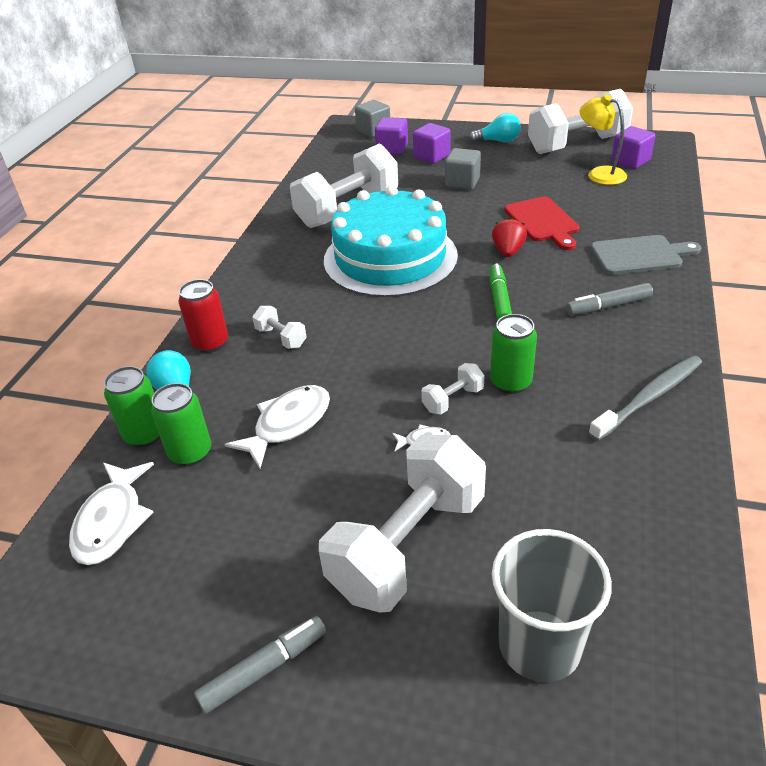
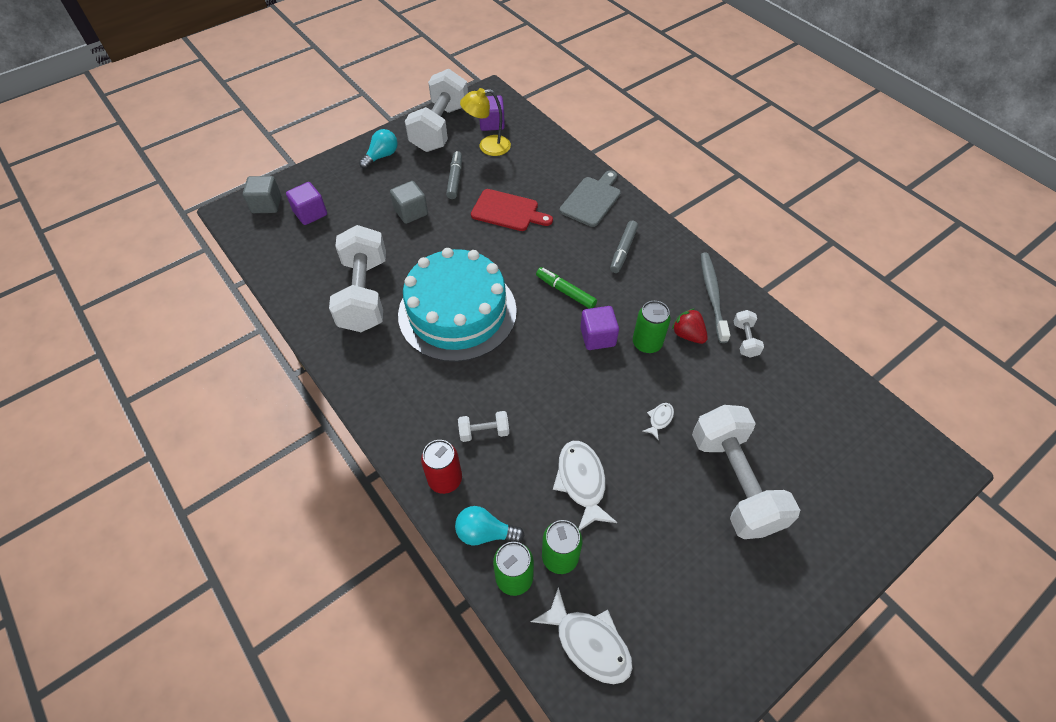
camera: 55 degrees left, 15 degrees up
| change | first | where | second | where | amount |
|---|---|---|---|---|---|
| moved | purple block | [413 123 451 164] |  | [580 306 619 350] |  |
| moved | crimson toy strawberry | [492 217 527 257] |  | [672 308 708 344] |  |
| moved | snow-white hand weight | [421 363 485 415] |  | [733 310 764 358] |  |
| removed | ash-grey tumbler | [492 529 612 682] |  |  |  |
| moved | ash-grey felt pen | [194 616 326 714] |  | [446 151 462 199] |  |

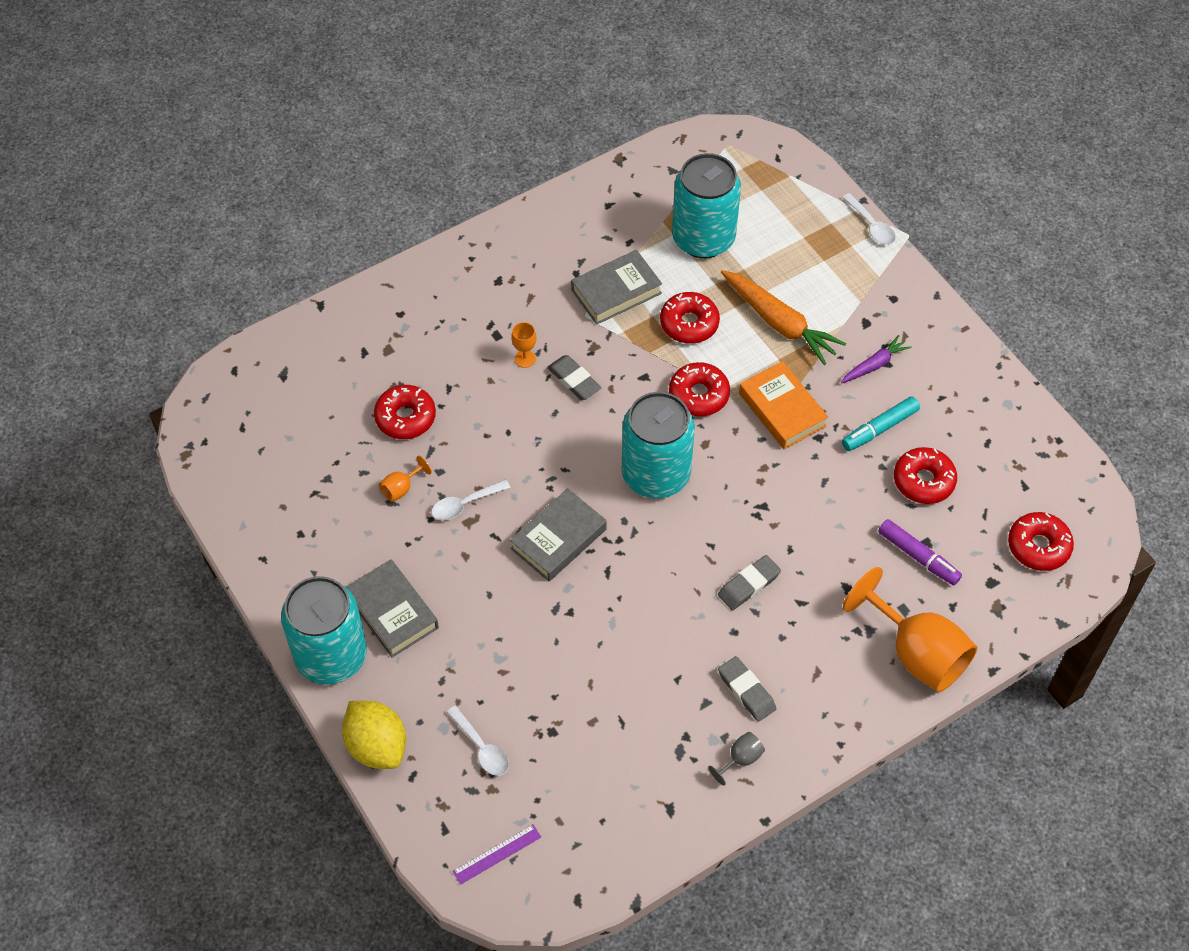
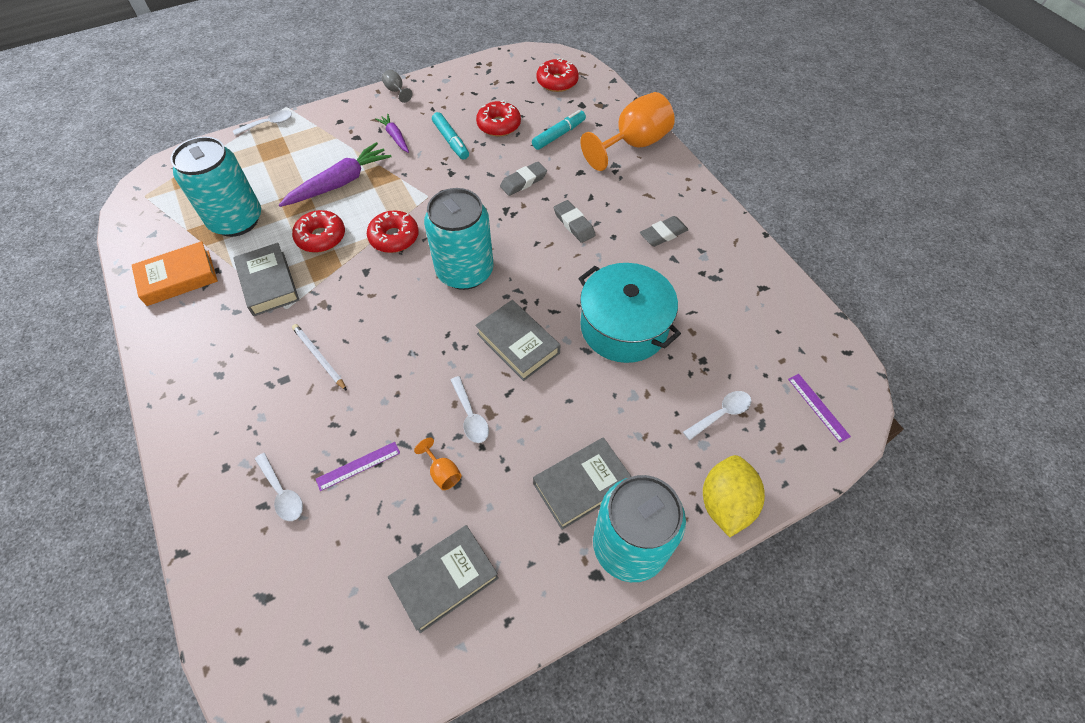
camera: 85 degrees left, 0 degrees up
| change | first | where | second | where | amount |
|---|---|---|---|---|---|
| recoloured | orange toy carrot | [721 270 846 365] | purple toy carrot | [279 142 392 207] |  |
| replaced | orange goblet | [511 322 537 368] | snow-white wooden pencil | [292 324 347 391] |  |
| moved | ash-grey pencil eraser | [547 355 602 400] |  | [500 162 547 196] |  |
| moved | orange book | [739 361 828 449] |  | [132 241 218 306] |  |
| replaced | crimson doughnut | [374 385 436 439] | purple ruler | [316 442 400 491] |  |
| recoloured | purple felt pen | [878 519 962 585] | aqua felt pen | [532 110 586 150] |  |
| turned | bright yellow toy lemon | [342 701 406 769] |  | [703 455 765 537] | 45 degrees counterclockwise |
| moved | ash-grey goblet | [708 732 765 786] |  | [382 70 412 103] |  |
| added |  |  | aqua pot | [578 263 681 363] |  |
| added |  |  | snow-white tablespoon | [255 453 303 521] |  |
| added |  |  | ash-grey book | [388 525 499 633] |  |

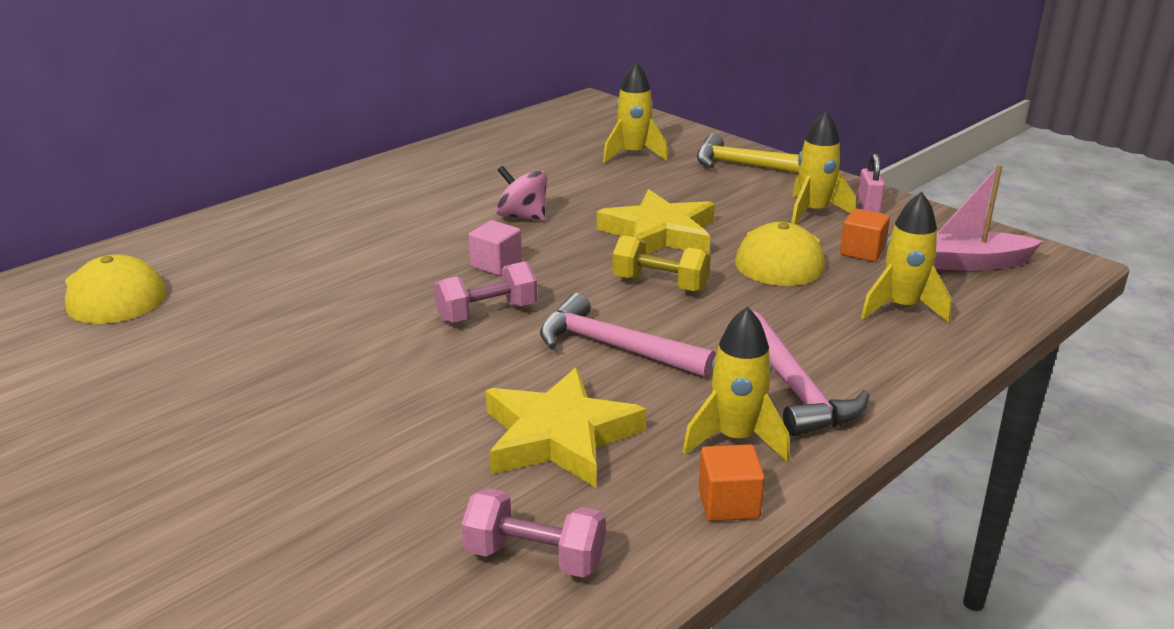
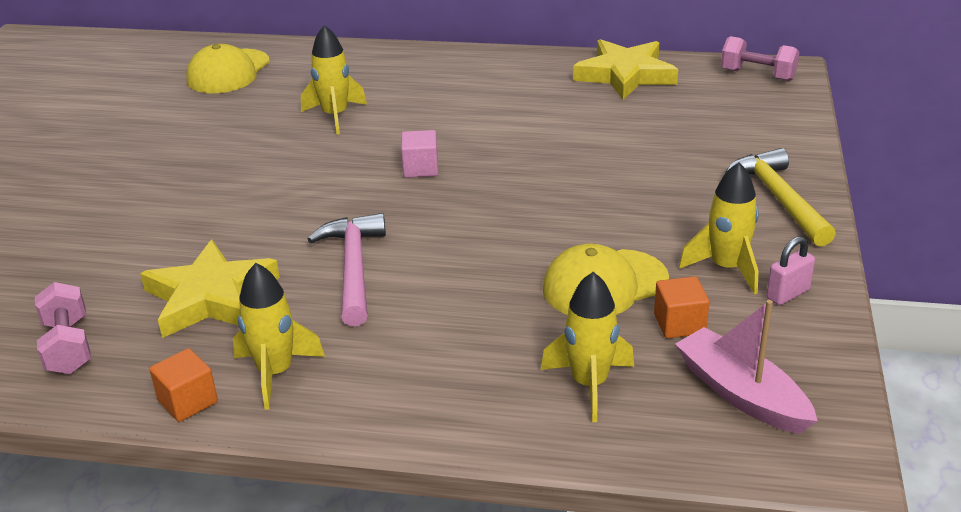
camera: 55 degrees right, 5 degrees up
| change | first | where | second | where | amount |
|---|---|---|---|---|---|
| moved | bright yellow toy rocket | [603 62 668 163] |  | [301 25 367 135] |  |
| removed | pink toy top | [496 166 547 221] |  |  |  |
| moved | bright yellow five-pointed star | [597 189 715 255] |  | [573 39 678 100] |  |
| removed | bright yellow hand weight | [612 235 711 292] |  |  |  |
| moved | pink hand weight | [434 261 537 323] |  | [721 36 800 81] |  |
| removed | pink claw hammer | [753 311 869 436] |  |  |  |

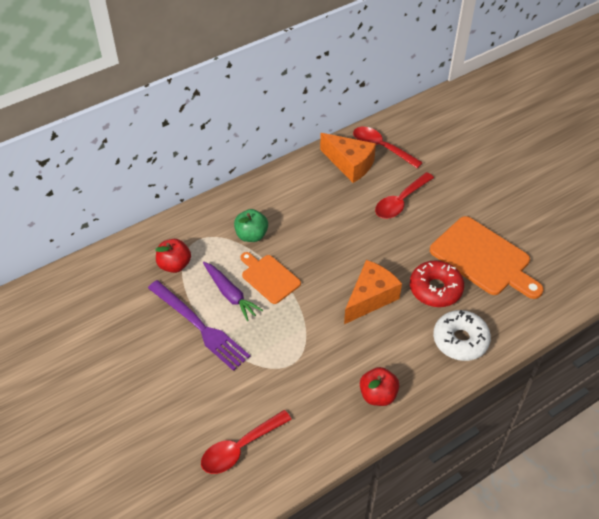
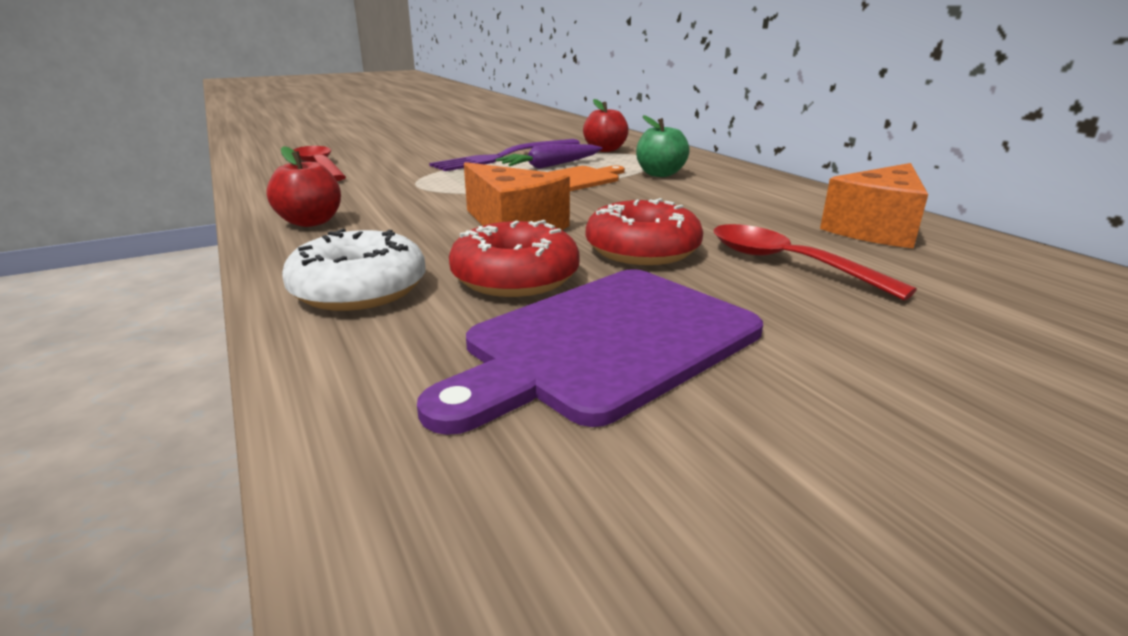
camera: 95 degrees right, 25 degrees down
| change | first | where | second | where | amount |
|---|---|---|---|---|---|
| removed | crimson tablespoon | [353 127 423 169] |  |  |  |
| recoloured | orange cutting board | [430 216 543 299] | purple cutting board | [417 269 763 435] |  |
| added |  |  | crimson doughnut | [586 198 703 265] |  |

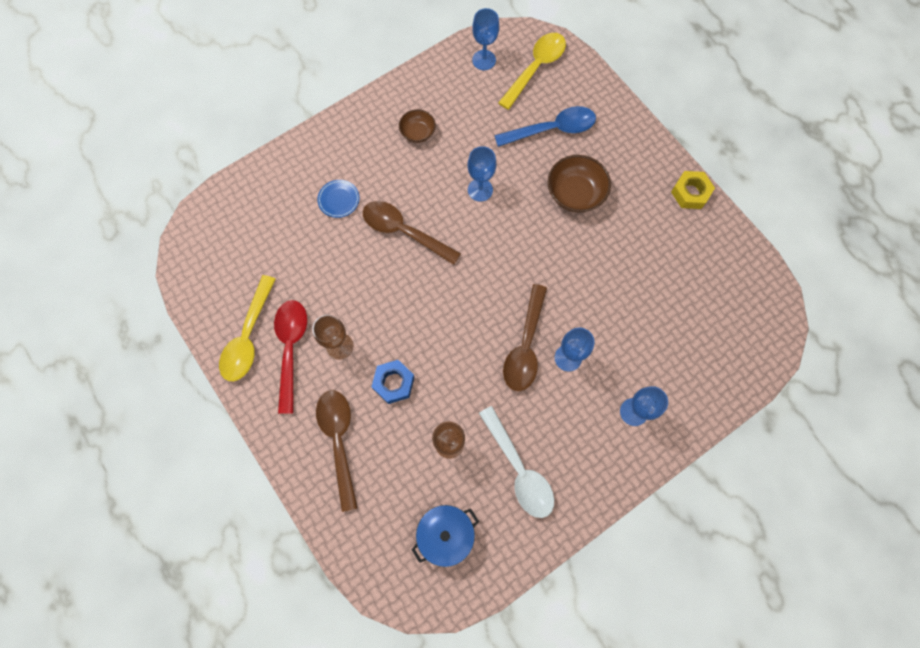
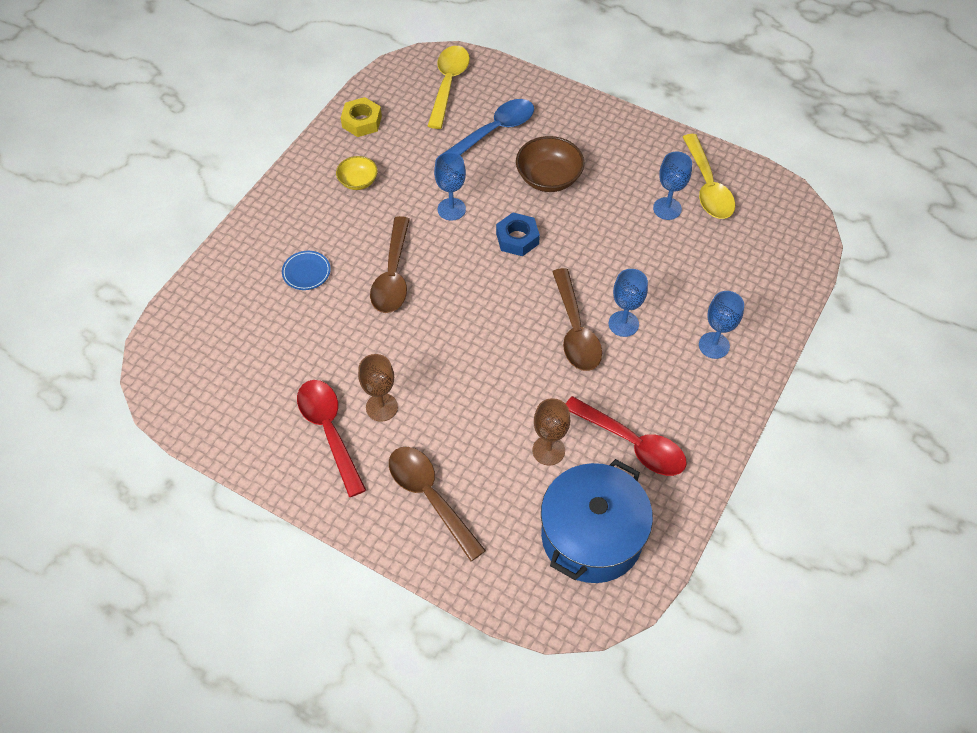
camera: 25 degrees left, 15 degrees down
| change | first | where | second | where | amount |
|---|---|---|---|---|---|
| moved | blue goblet | [472 8 499 70] |  | [653 152 692 220] |  |
| recoloured | brown bowl | [399 109 436 143] | bright yellow bowl | [336 156 378 190] |  |
| moved | bright yellow nut | [671 171 715 209] |  | [341 97 382 137] |  |
| turned | brown tablespoon | [363 201 461 265] |  | [370 216 410 313] | 90 degrees counterclockwise |
| moved | bright yellow tablespoon | [219 275 276 381] |  | [683 134 735 219] |  |
| moved | blue nut | [371 360 414 404] |  | [496 213 540 256] |  |
| recoloured | snow-white tablespoon | [479 406 554 518] | crimson tablespoon | [566 396 687 476] |  |
| resized | blue pot | [411 505 479 567] |  | [541 459 653 583] | x1.64 |

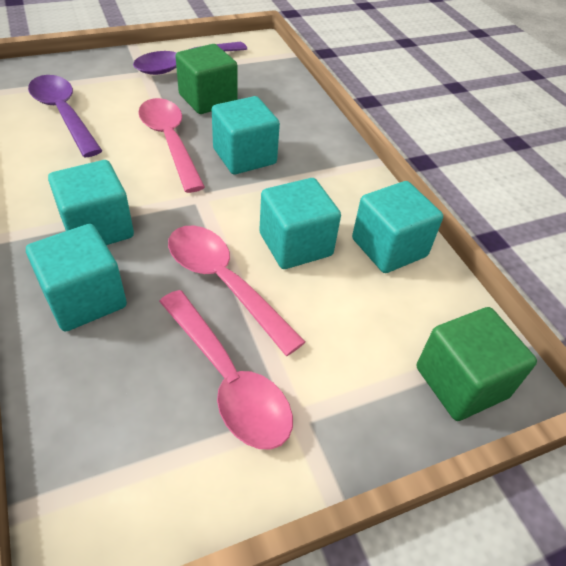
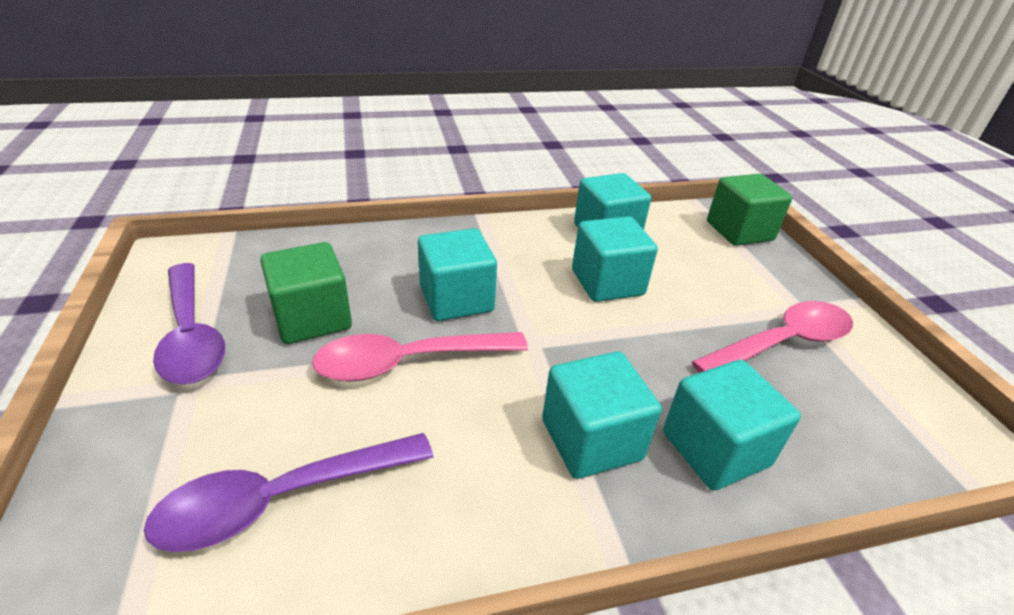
camera: 80 degrees left, 10 degrees down
| change | first | where | second | where | amount |
|---|---|---|---|---|---|
| removed | pink tablespoon | [168 226 306 356] |  |  |  |

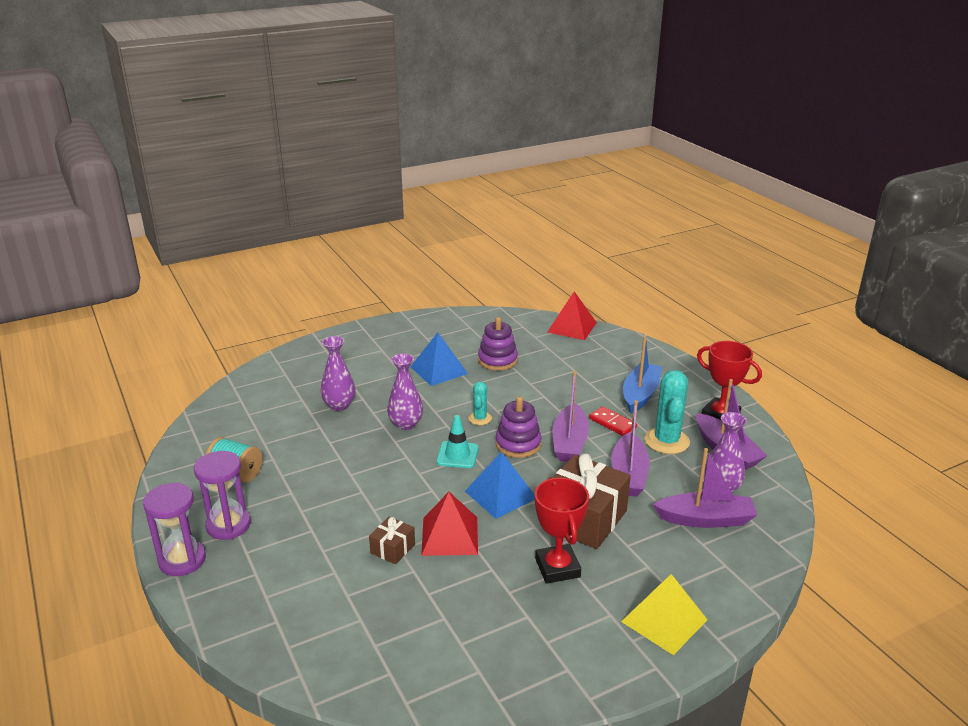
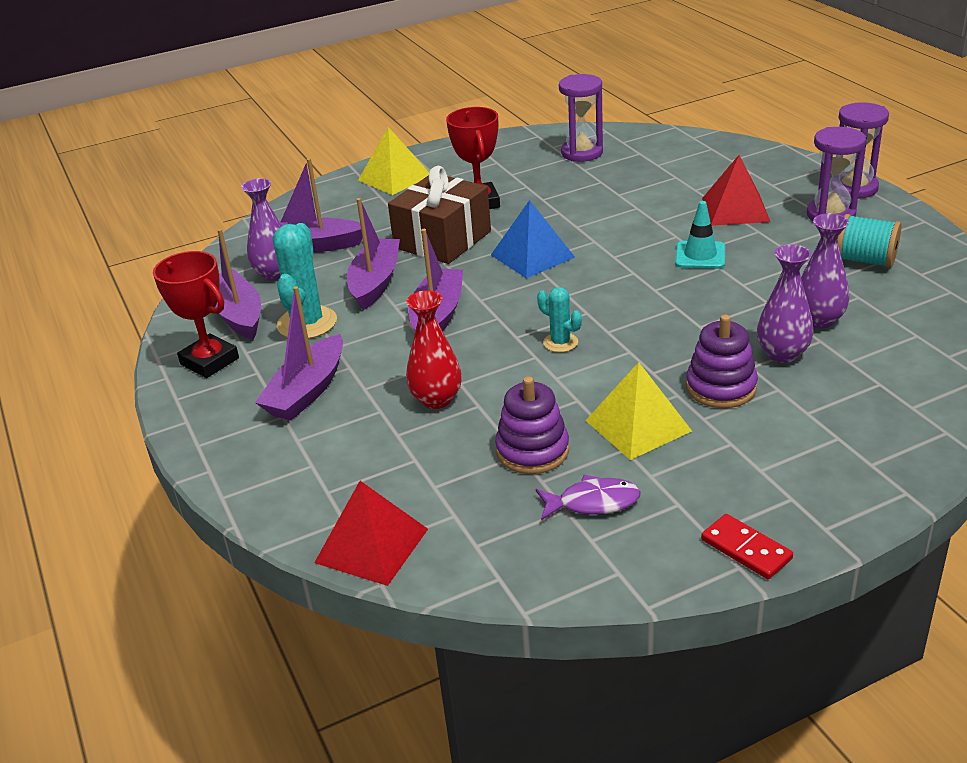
camera: 175 degrees left, 5 degrees up
| change | first | where | second | where | amount |
|---|---|---|---|---|---|
| recoloured | blue pyramid shape | [411 332 468 386] | bright yellow pyramid shape | [585 362 692 460] |  |
| recoloured | blue sailboat | [623 336 662 414] | purple sailboat | [255 286 343 420] |  |
| moved | purple tall vase | [387 353 423 430] |  | [801 213 850 328] |  |
| turned | aqua saguaro cactus | [468 381 492 425] |  | [537 287 582 352] | 60 degrees counterclockwise |
| moved | purple stacking toy | [496 396 542 458] |  | [686 315 758 408] |  |
| moved | crimson domino tile | [589 406 637 436] |  | [701 514 793 579] |  |
| moved | aqua safety cone | [436 415 479 468] |  | [675 201 725 269] |  |
| moved | crimson pyramid shape | [421 492 478 556] |  | [702 155 770 226] |  |
| removed | brown wrapped gift | [369 517 415 565] |  |  |  |
| added |  |  | purple sandglass | [559 74 603 162] |  |
| added |  |  | crimson tall vase | [406 290 462 409] |  |
| added |  |  | purple fish figure | [536 475 641 520] |  |

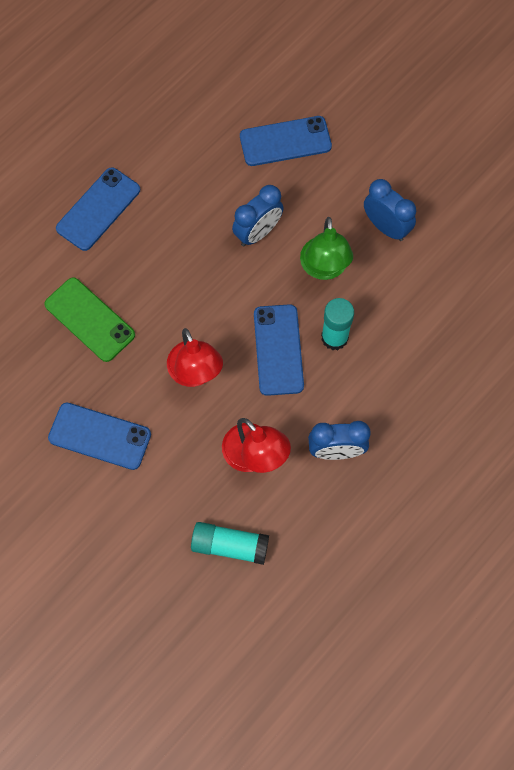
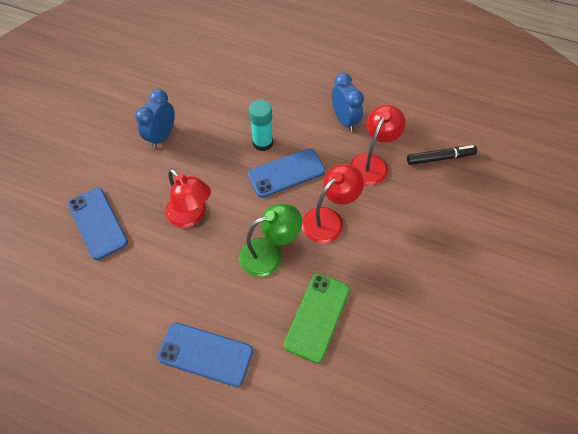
camera: 110 degrees left, 10 degrees down
| change | first | where | second | where | amount |
|---|---|---|---|---|---|
| replaced | blue clock | [232 185 284 246] | crimson lamp | [166 169 211 228] |  |
| moved | emerald lamp | [300 217 353 280] |  | [239 204 302 277] |  |
| removed | blue phone | [48 402 151 470] |  |  |  |
| replaced | aqua glue | [191 522 269 565] | ebony felt pen | [407 145 477 165] |  |

